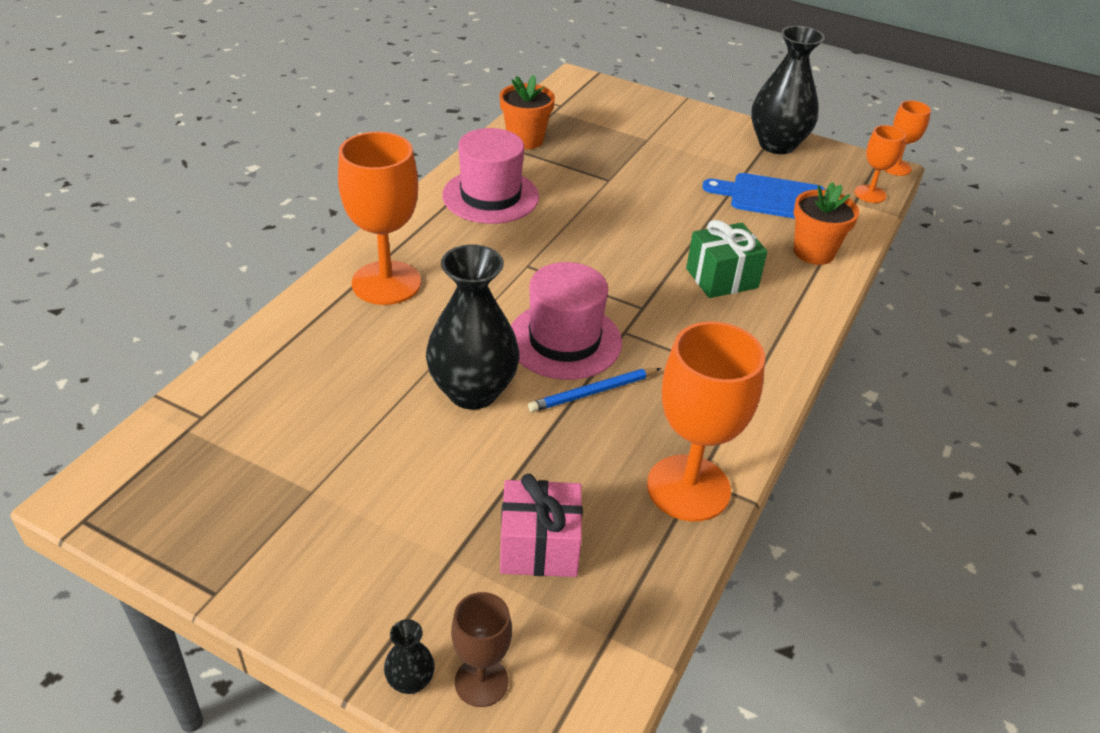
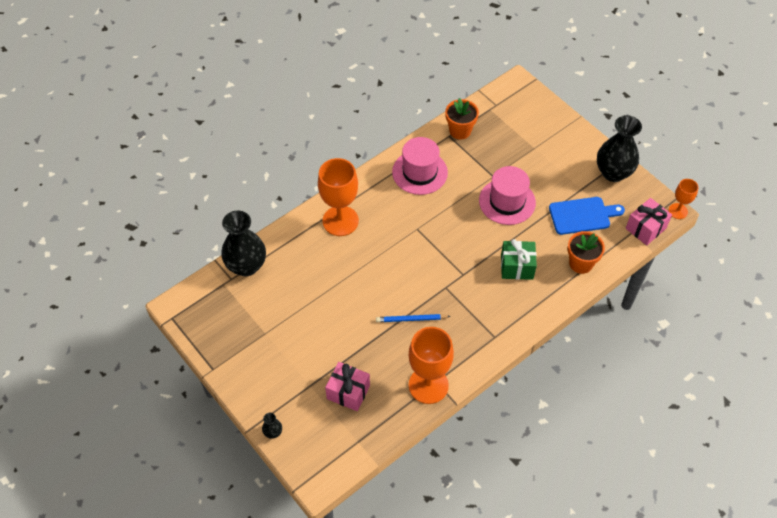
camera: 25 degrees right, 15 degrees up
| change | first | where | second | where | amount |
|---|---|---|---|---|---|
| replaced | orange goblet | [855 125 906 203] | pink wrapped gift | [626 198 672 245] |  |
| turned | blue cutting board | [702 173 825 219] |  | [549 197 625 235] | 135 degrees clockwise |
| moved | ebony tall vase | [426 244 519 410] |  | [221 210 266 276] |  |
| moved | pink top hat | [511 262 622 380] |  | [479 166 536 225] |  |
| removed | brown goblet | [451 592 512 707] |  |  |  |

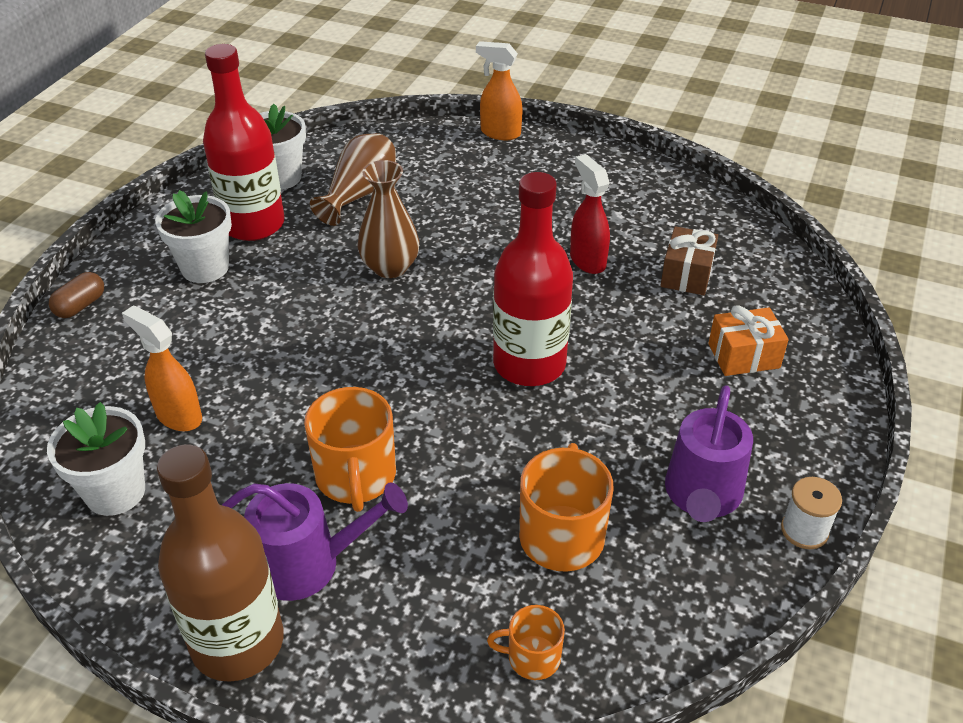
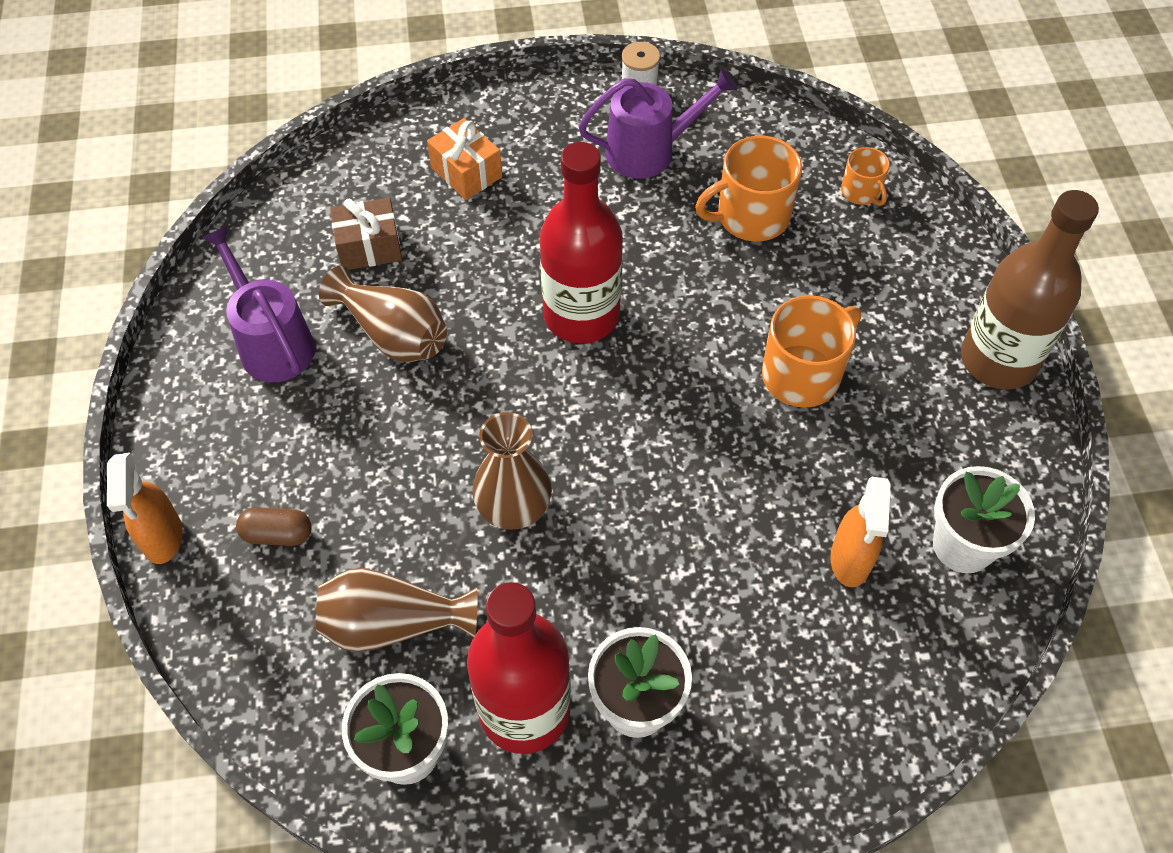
camera: 120 degrees left, 15 degrees up
| change | first | where | second | where | amount |
|---|---|---|---|---|---|
| replaced | crimson sprayer | [570 154 610 274] | brown tall vase | [319 266 447 362] |  |
| moved | brown capsule | [49 272 104 318] |  | [236 507 312 546] |  |
| moved | purple watering can | [222 482 408 601] |  | [202 226 315 382] |  |

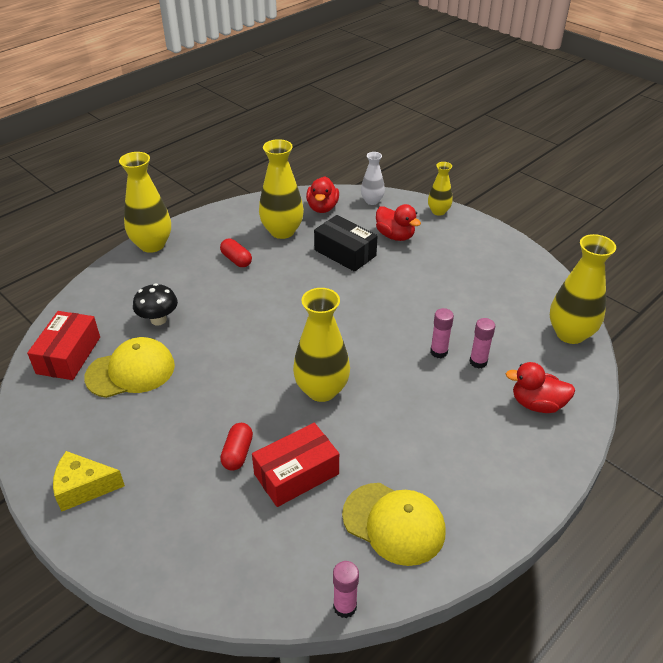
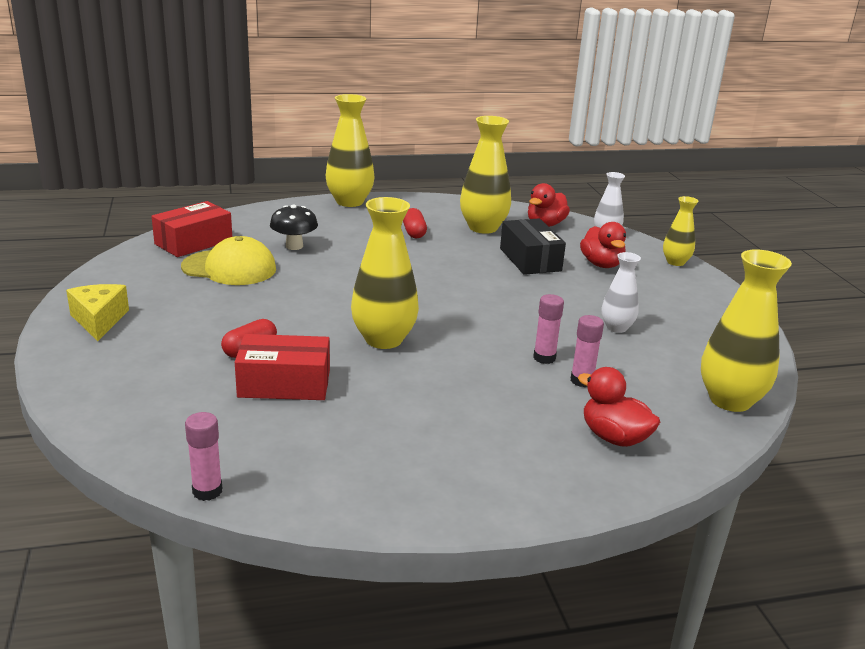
camera: 30 degrees right, 15 degrees down
| change | first | where | second | where | amount |
|---|---|---|---|---|---|
| turned | bright yellow piece of cheese | [53 451 125 512] |  | [66 284 129 341] | 45 degrees clockwise |
| removed | bright yellow baseball cap | [342 483 446 566] |  |  |  |
| added |  |  | snow-white tall vase | [602 252 641 333] |  |

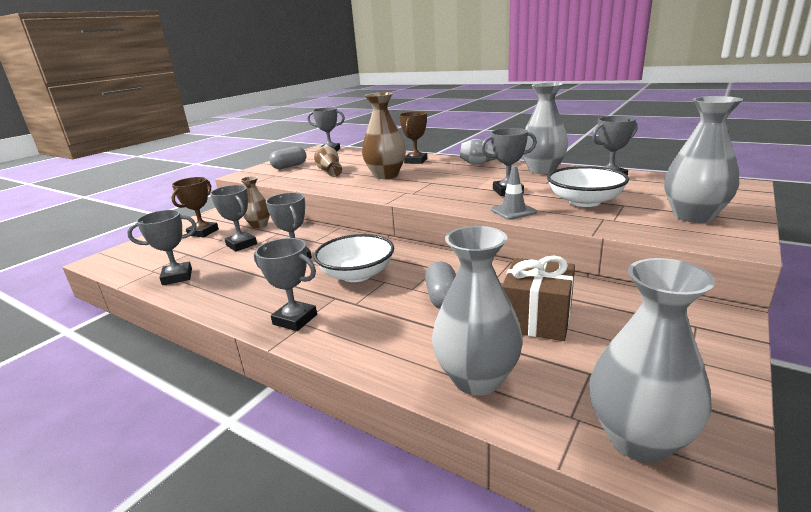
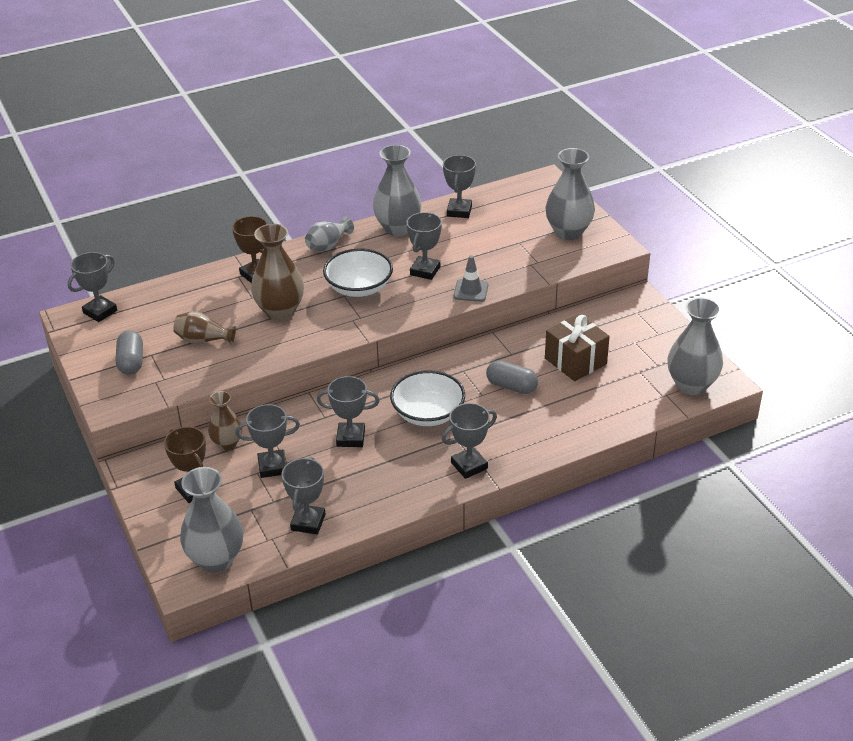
camera: 60 degrees left, 15 degrees up
| change | first | where | second | where | amount |
|---|---|---|---|---|---|
| moved | snow-white bowl | [547 166 629 207] |  | [323 248 393 297] |  |
| moved | ash-grey tall vase | [432 226 523 396] |  | [180 467 243 573] |  |

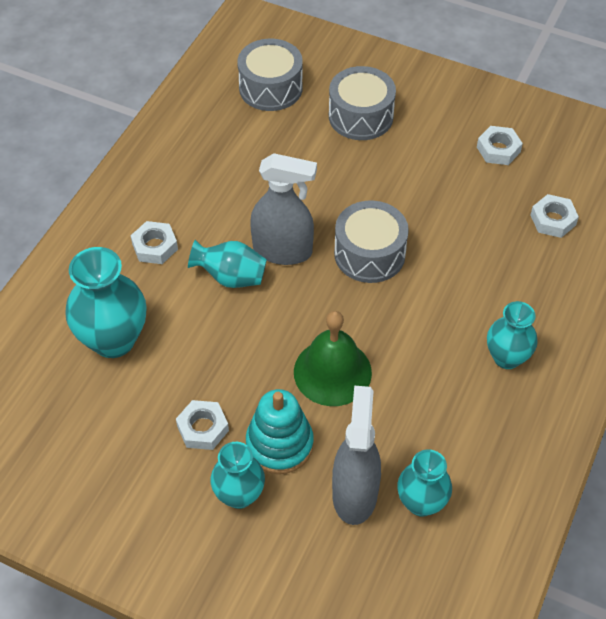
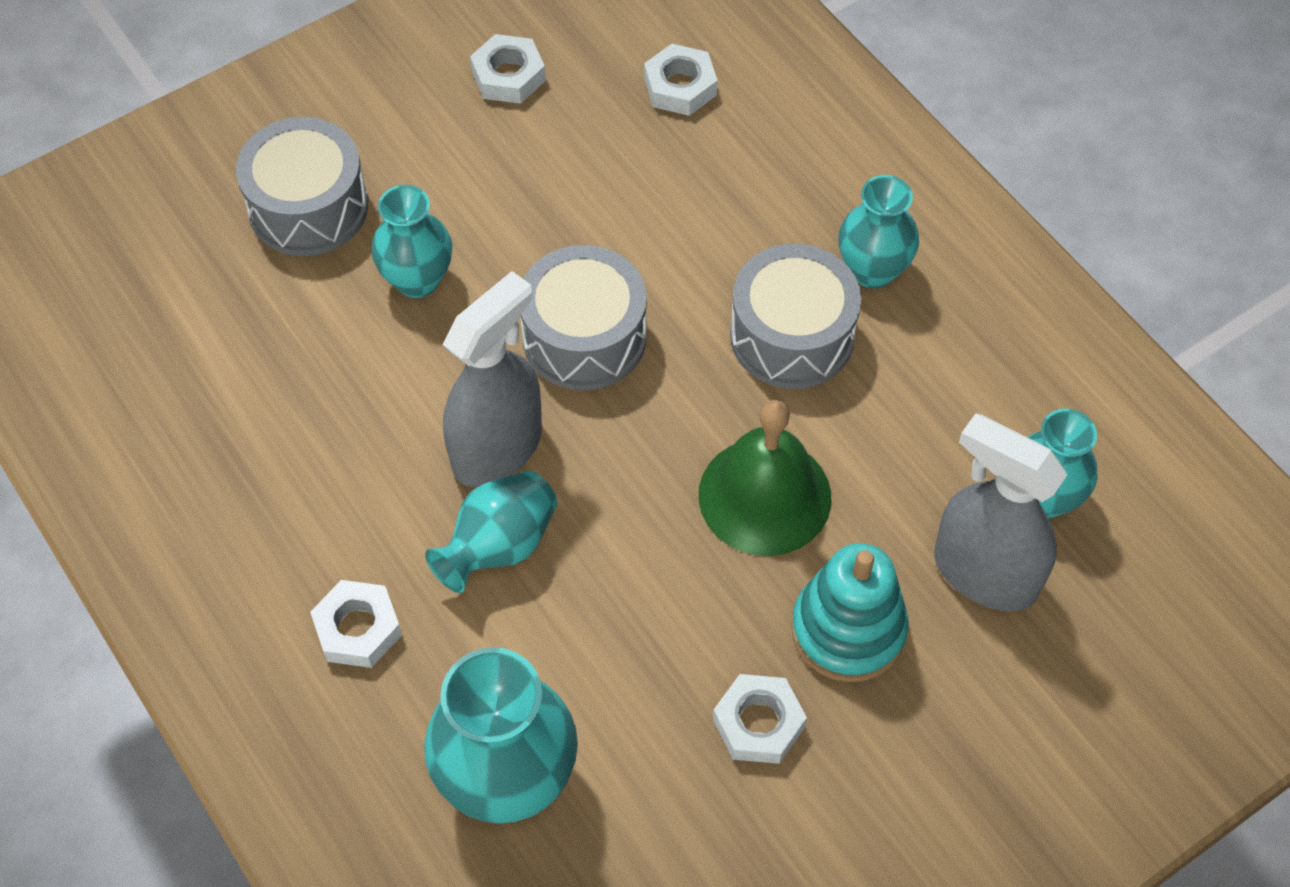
camera: 60 degrees left, 5 degrees up
| change | first | where | second | where | amount |
|---|---|---|---|---|---|
| moved | ash-grey toy drum | [237 39 303 111] |  | [730 244 861 389] |  |
| moved | aqua tall vase | [210 442 265 509] |  | [371 185 452 298] |  |

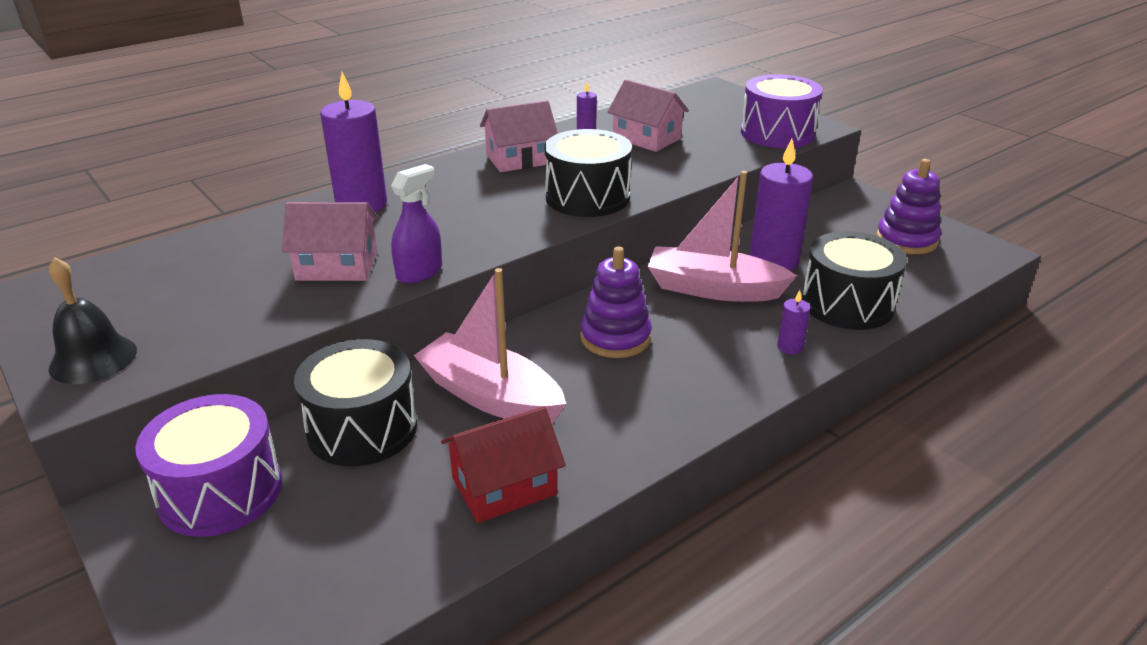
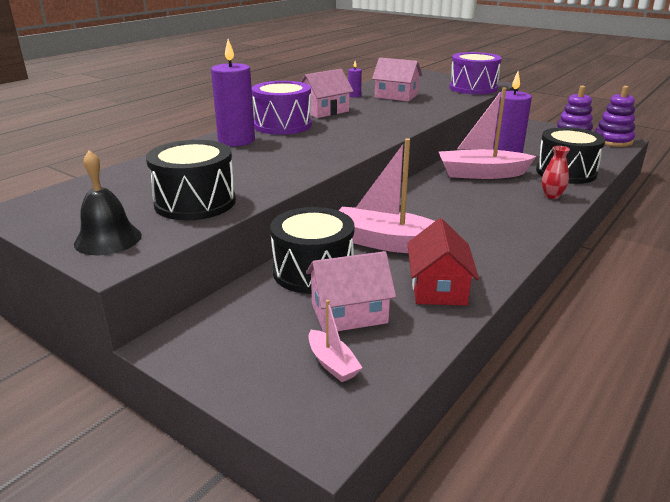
camera: 15 degrees left, 5 degrees down
| change | first | where | second | where | amount |
|---|---|---|---|---|---|
| moved | ebony toy drum | [545 129 632 217] |  | [146 140 236 220] |  |
| removed | purple sprayer | [391 164 442 284] |  |  |  |
| moved | pink toy house | [282 202 378 281] |  | [306 251 396 333] |  |
| moved | purple stacking toy | [580 247 652 358] |  | [595 86 635 147] |  |
| replaced | purple candle | [777 290 811 354] | crimson tall vase | [542 146 570 199] |  |
| moved | purple toy drum | [135 394 282 537] |  | [252 81 312 135] |  |
| turned | crimson toy house | [441 406 566 523] |  | [407 218 479 306] | 45 degrees counterclockwise |
| added |  |  | pink sailboat | [309 300 363 382] |  |

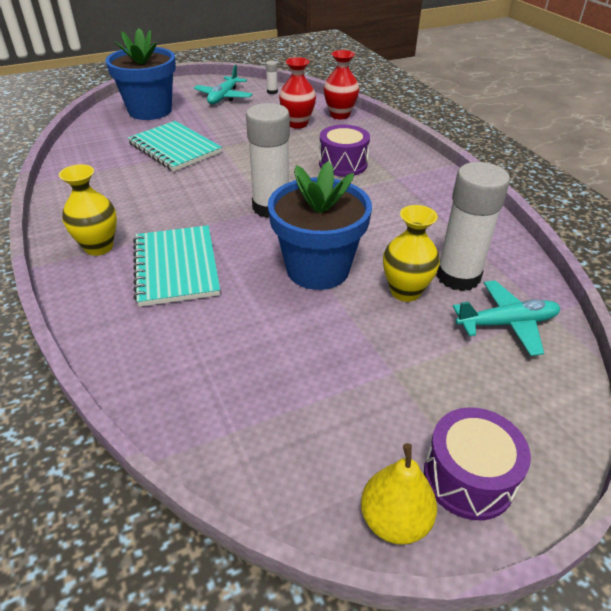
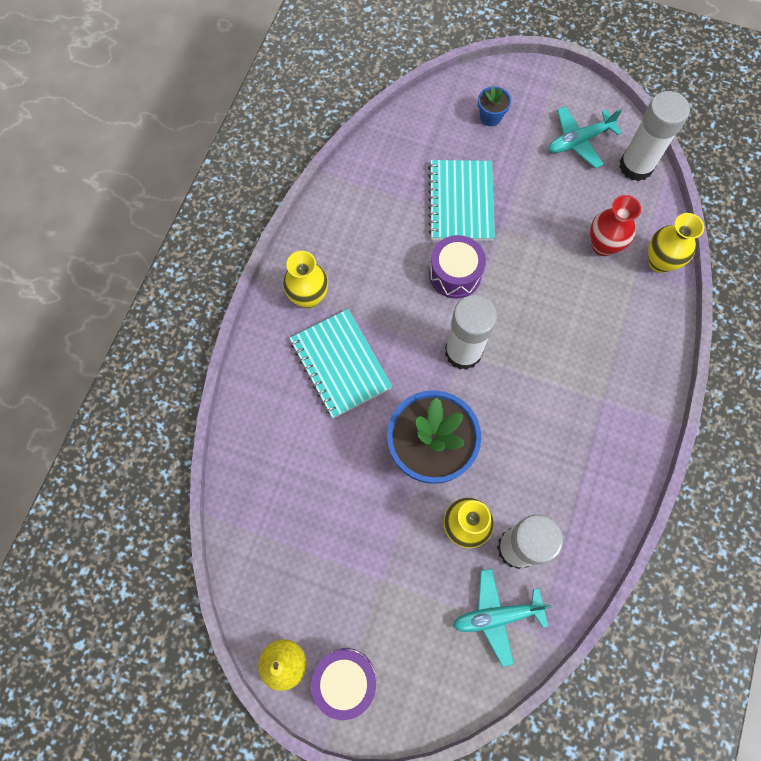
camera: 45 degrees right, 30 degrees up
| change | first | where | second | where | amount |
|---|---|---|---|---|---|
| resized | blue flower pot | [105 28 176 120] |  | [478 86 511 126] | x0.43 |
| recoloured | crimson tall vase | [324 50 359 119] | bright yellow tall vase | [648 213 704 273] |  |
| resized | snow-white glue | [266 61 278 94] |  | [619 91 690 181] | x2.49 |
| moved | purple toy drum | [319 125 370 177] |  | [429 235 486 299] |  |
| turned | aqua notepad | [133 225 220 307] |  | [289 309 392 418] | 60 degrees counterclockwise |
| turned | aqua plane | [453 280 560 356] |  | [453 569 552 667] | 135 degrees clockwise |

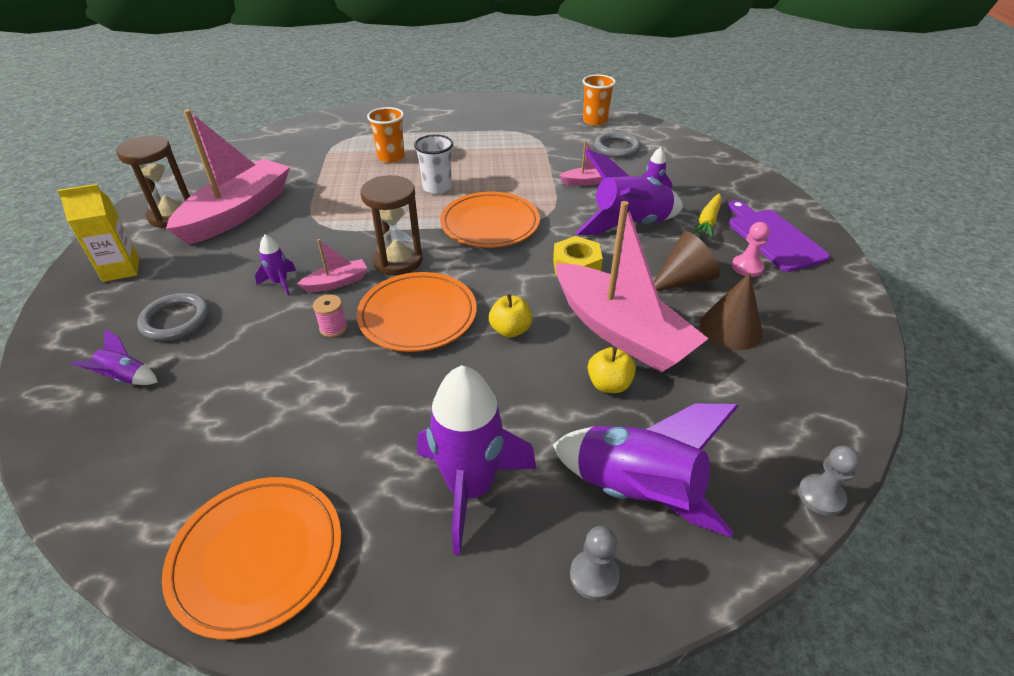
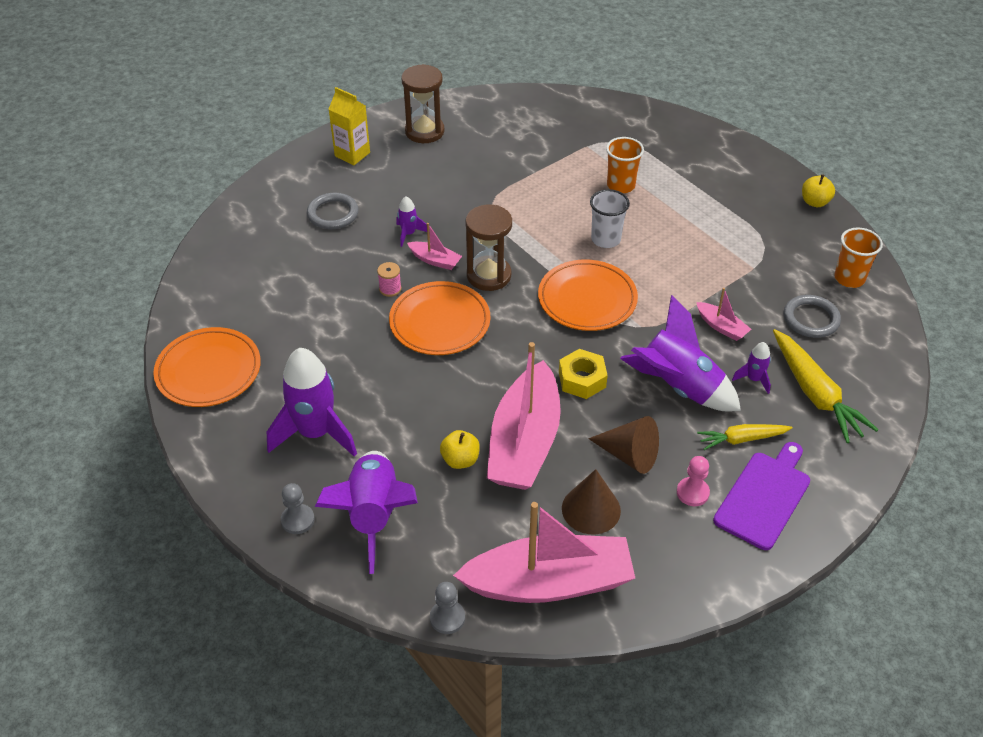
camera: 55 degrees right, 5 degrees up
| change | first | where | second | where | amount |
|---|---|---|---|---|---|
| moved | pink sailboat | [166 109 290 245] |  | [453 502 635 603] |  |
| moved | bright yellow toy apple | [489 294 532 338] |  | [802 174 835 207] |  |
| removed | purple toy rocket | [70 329 158 385] |  |  |  |
| added |  |  | bright yellow toy carrot | [773 329 879 443] |  |

